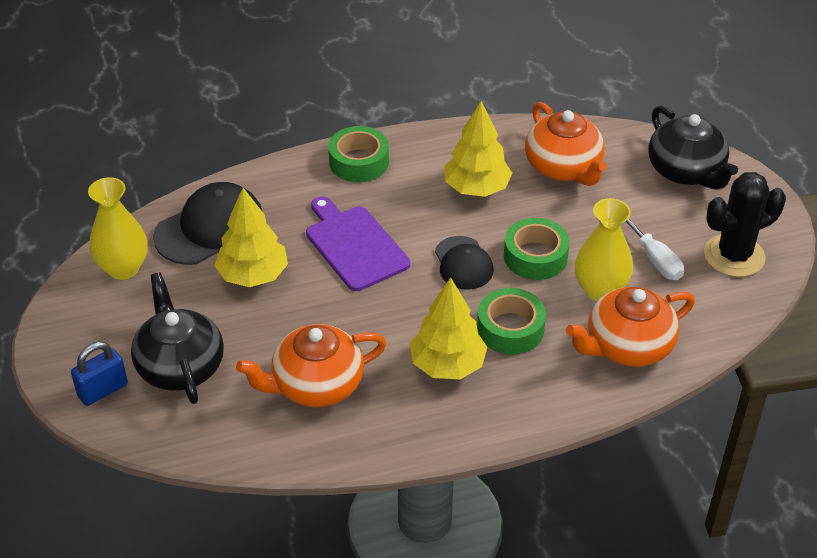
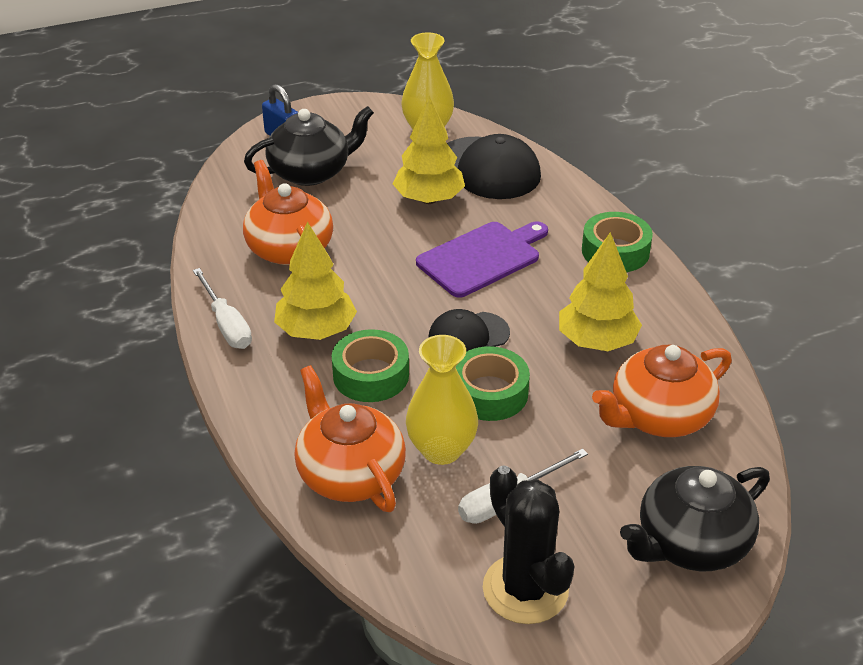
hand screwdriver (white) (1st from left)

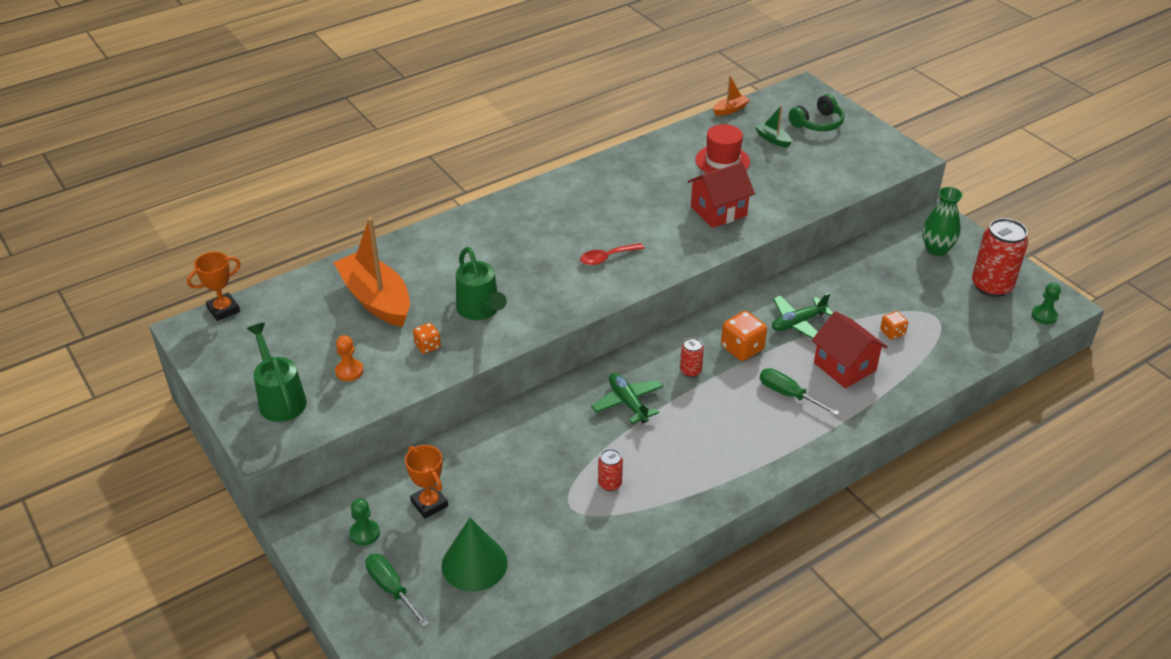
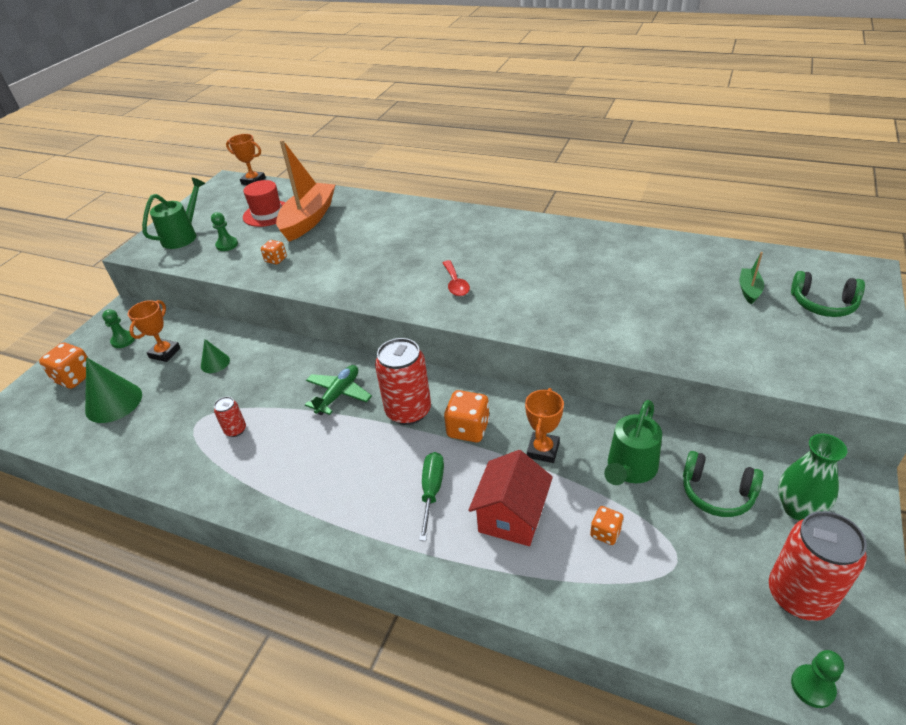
house (red) (1st from left in the first image)
sailboat (orange) (2nd from left in the first image)
solid cone (leaf-green) (2nd from left)
headphones (leaf-green) (1st from left)
watering pot (leaf-green) (2nd from left)
top hat (red)
game die (orange) (1st from left)
prize cup (orange) (3rd from left)
game pawn (leaf-green) (2nd from left)
spoon (red)
can (red) (2nd from left)

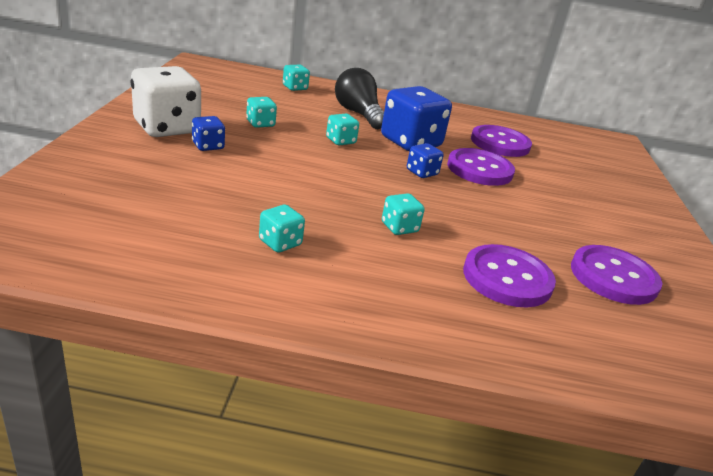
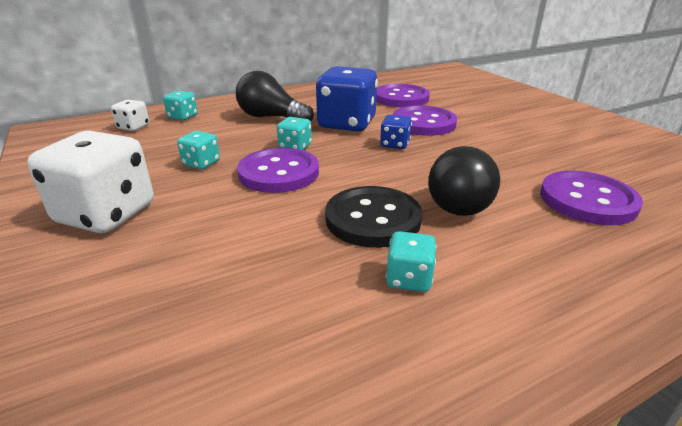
game die (royal blue) (1st from left in the first image)
game die (white) (2nd from left)
sewing button (black)
sewing button (purple) (1st from left)
lightbulb (black) (2nd from left)

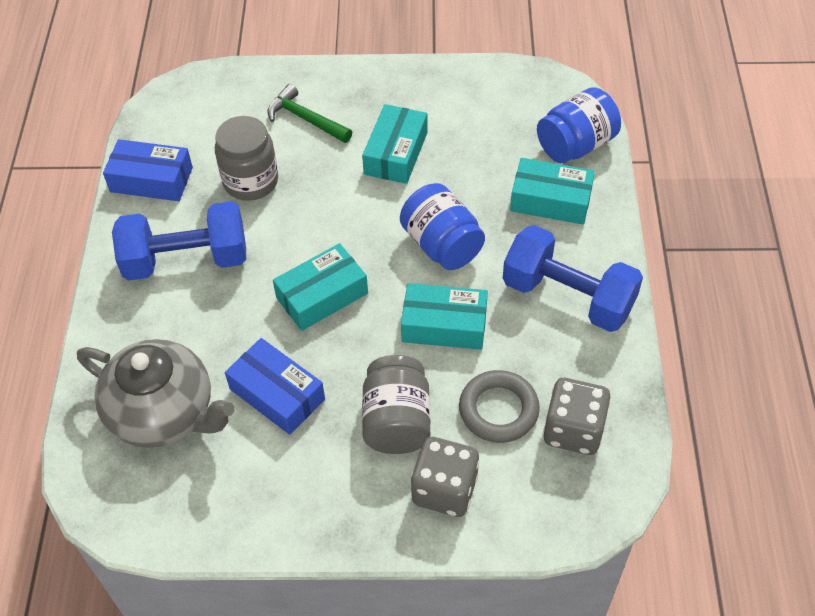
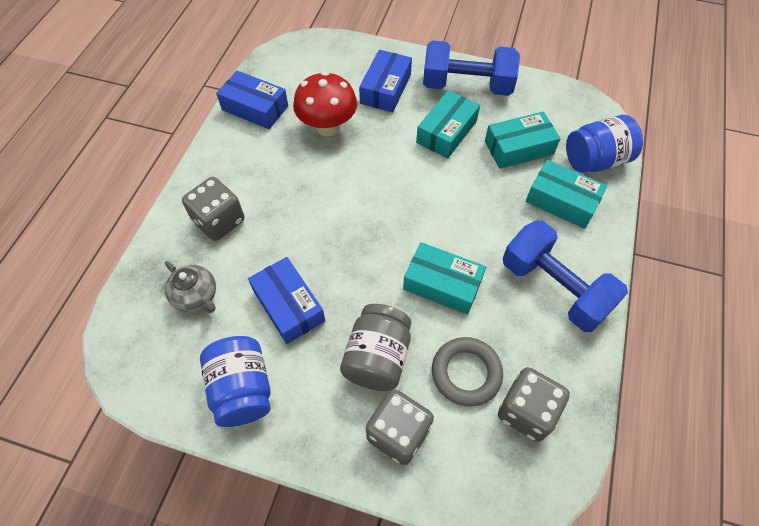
game die (grey) (1st from left)
hand weight (royal blue) (1st from left)
package (teal) (3rd from left)
jar (royal blue) (1st from left)
mushroom (red)
package (royal blue) (3rd from left)
china teapot (grey)

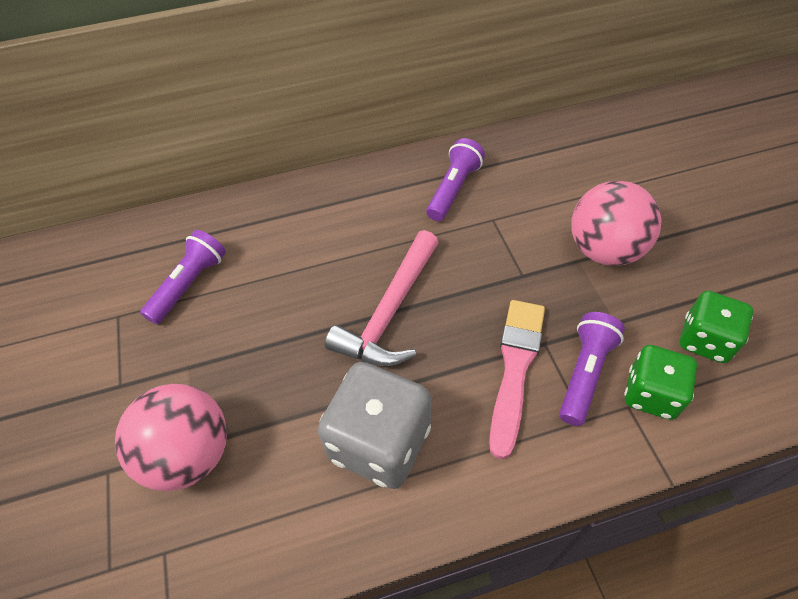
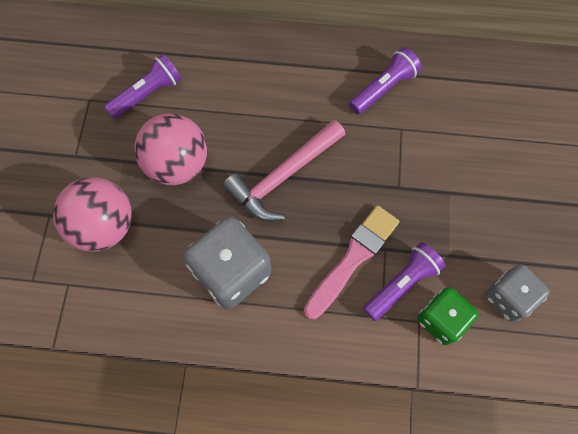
ball (rose-pink) (2nd from left)
game die (grey) (2nd from left)

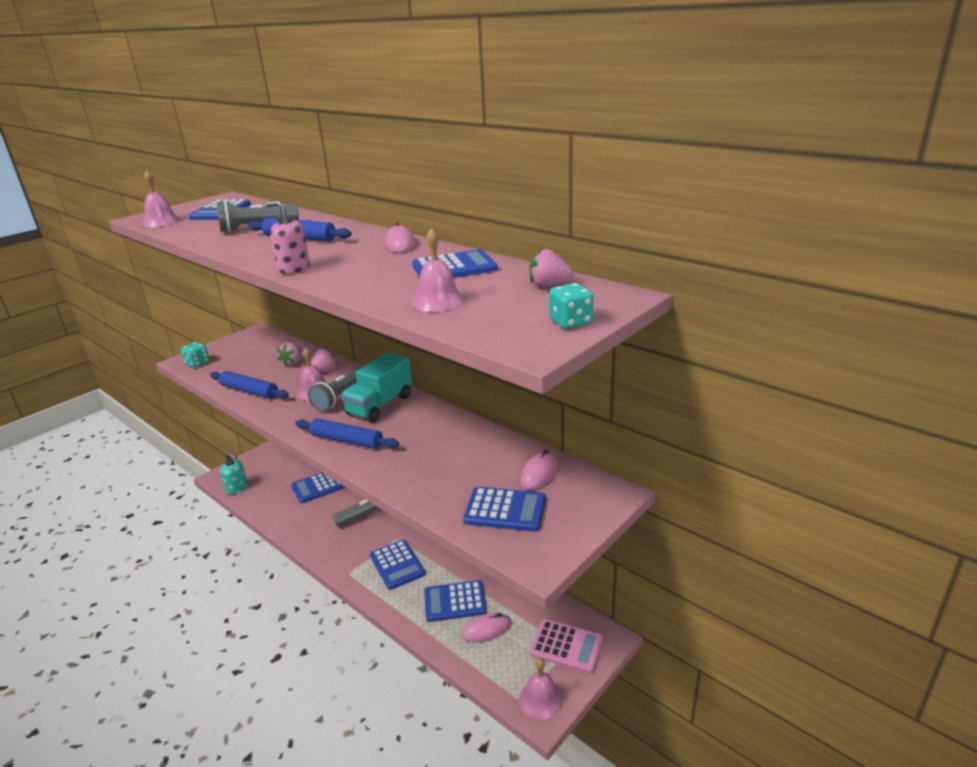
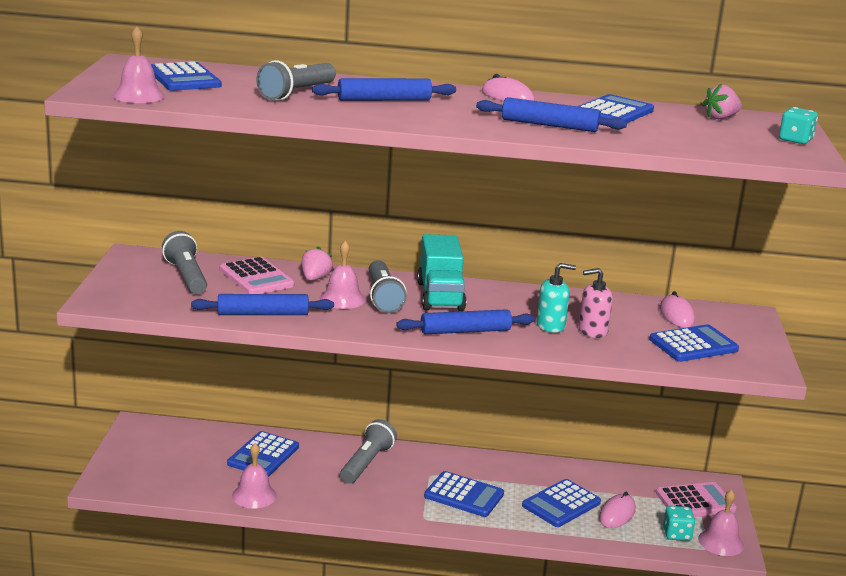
pocket torch (grey) (1st from left)
rolling pin (royal blue) (4th from left)
game die (teal) (1st from left)
pump bottle (teal)
pump bottle (rose-pink)
hand bell (rose-pink) (2nd from left)
adding machine (rose-pink) (1st from left)

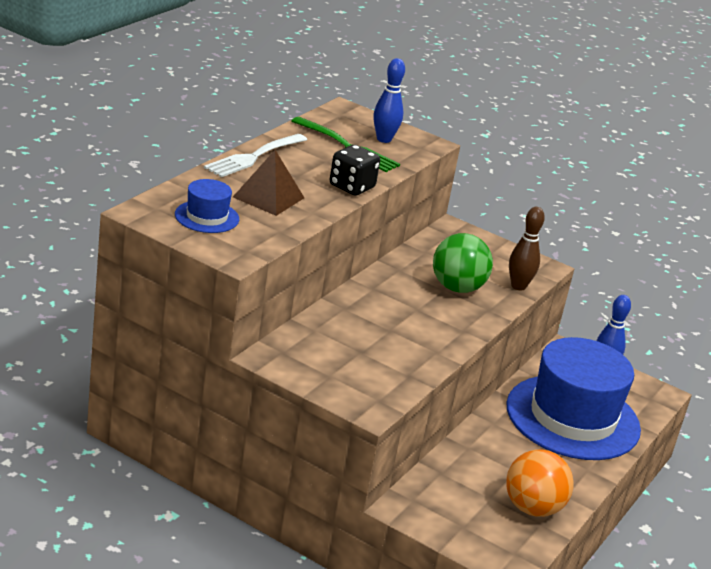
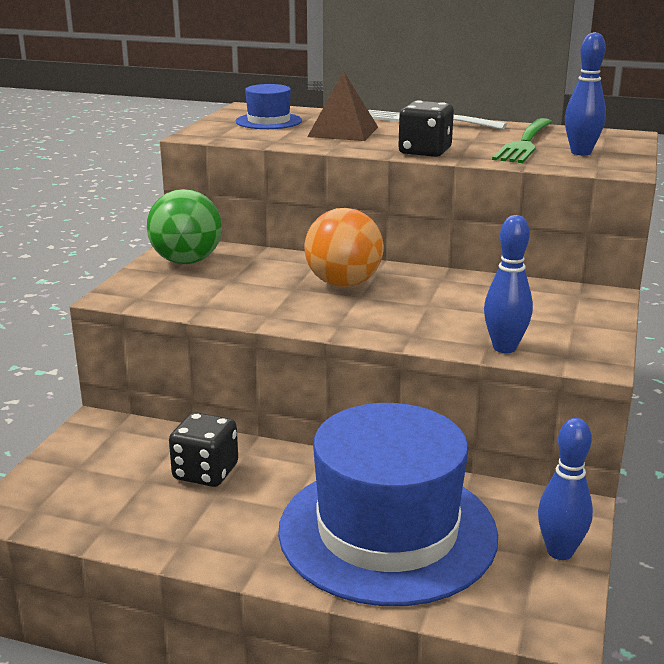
game die (black) (1st from left)
ball (leaf-green)
ball (orange)
bowling pin (royal blue) (1st from left)

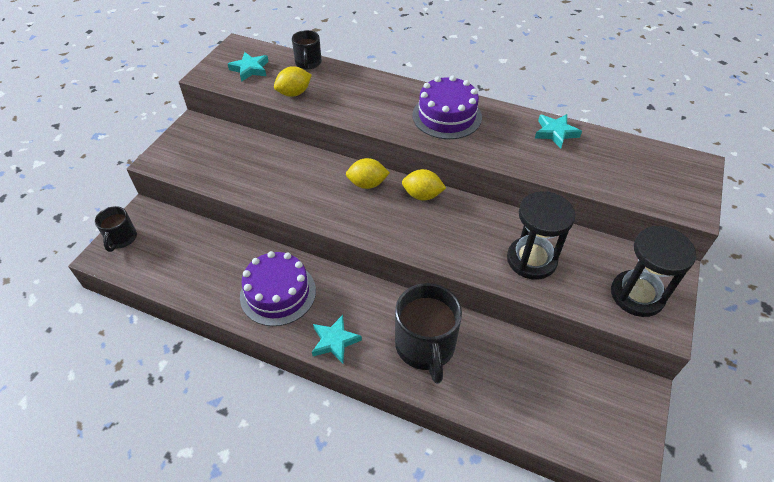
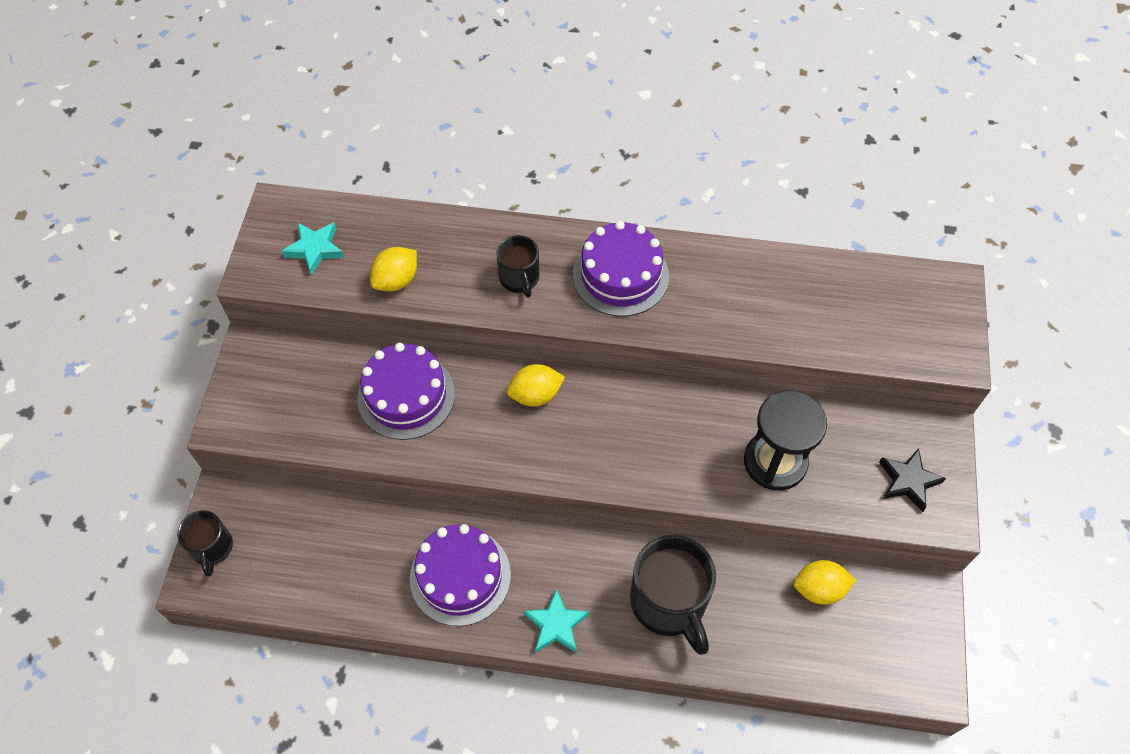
star shape (teal) (3rd from left in the first image)
layer cake (purple) (1st from left)
tea mug (black) (2nd from left)
lemon (yellow) (3rd from left)
star shape (black)

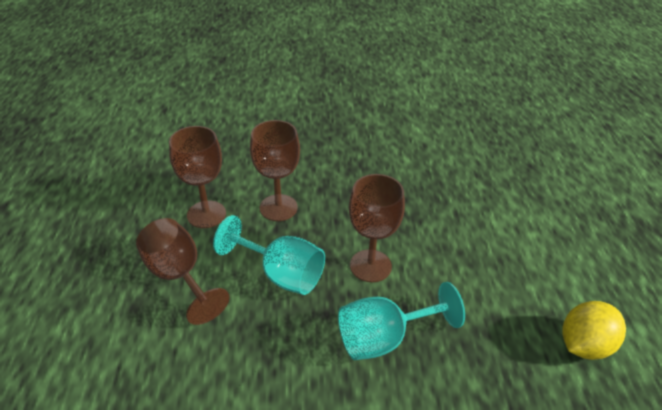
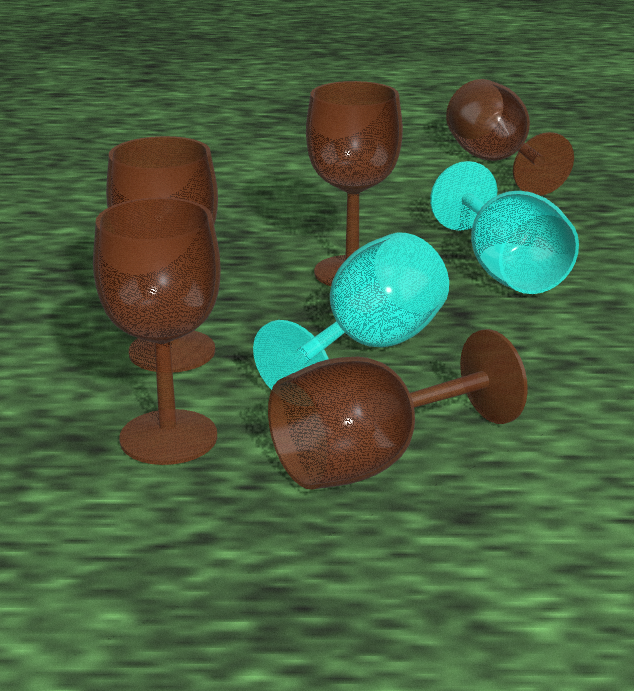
wine glass (brown) (5th from left)

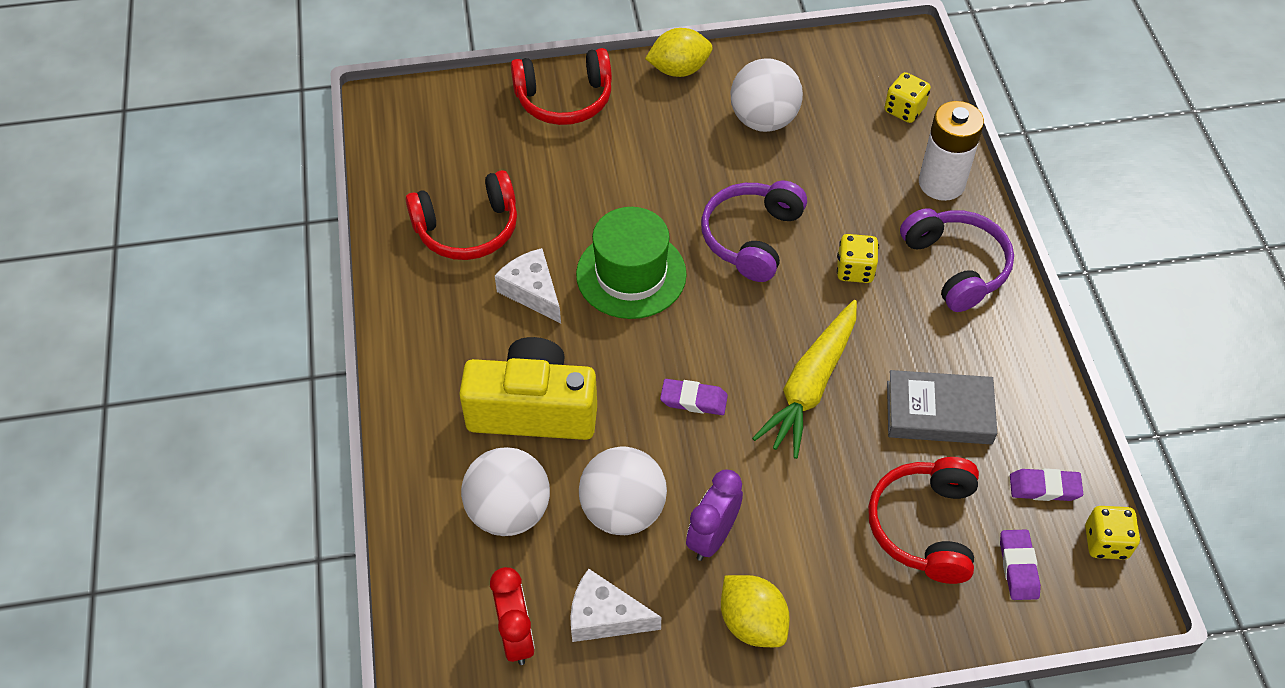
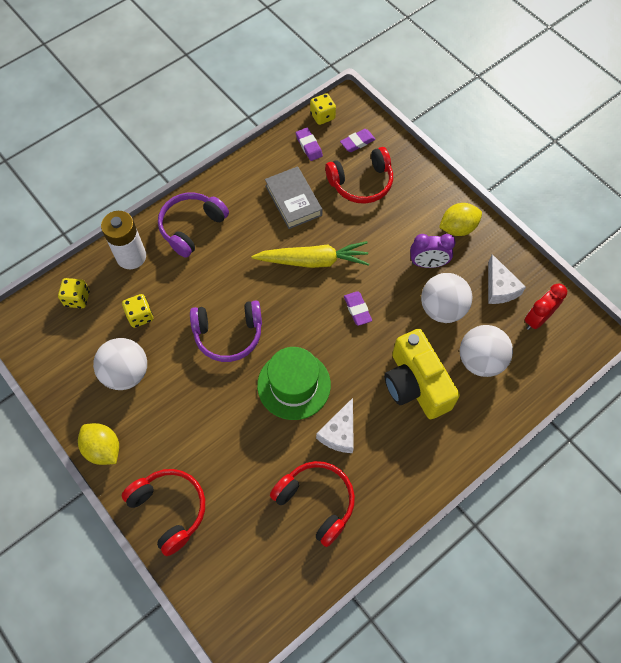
game die (yellow) (2nd from left)
lemon (yellow) (2nd from left)

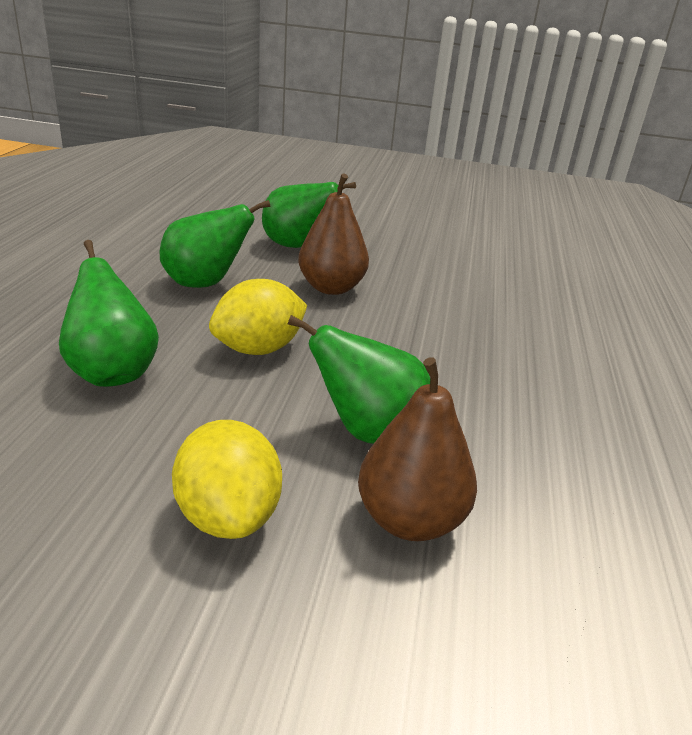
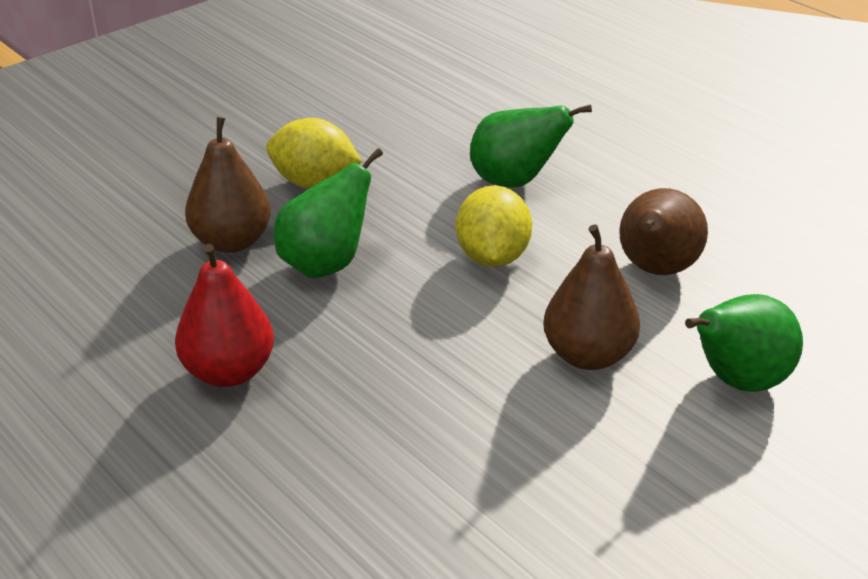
pear (red)
pear (brown) (3rd from left)

